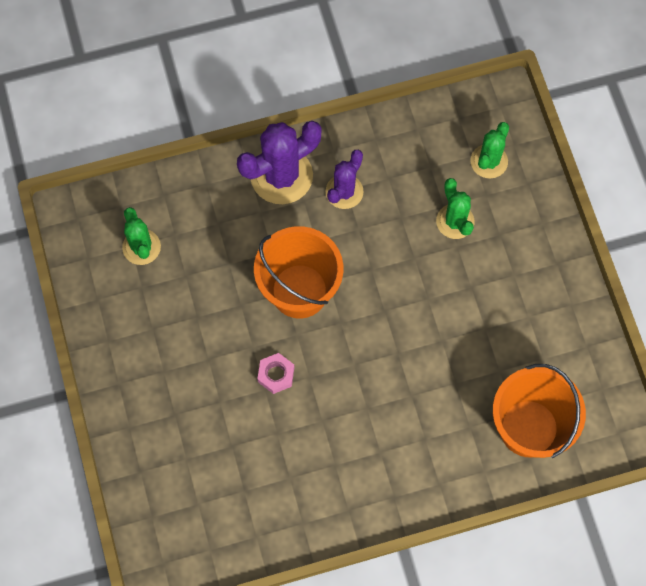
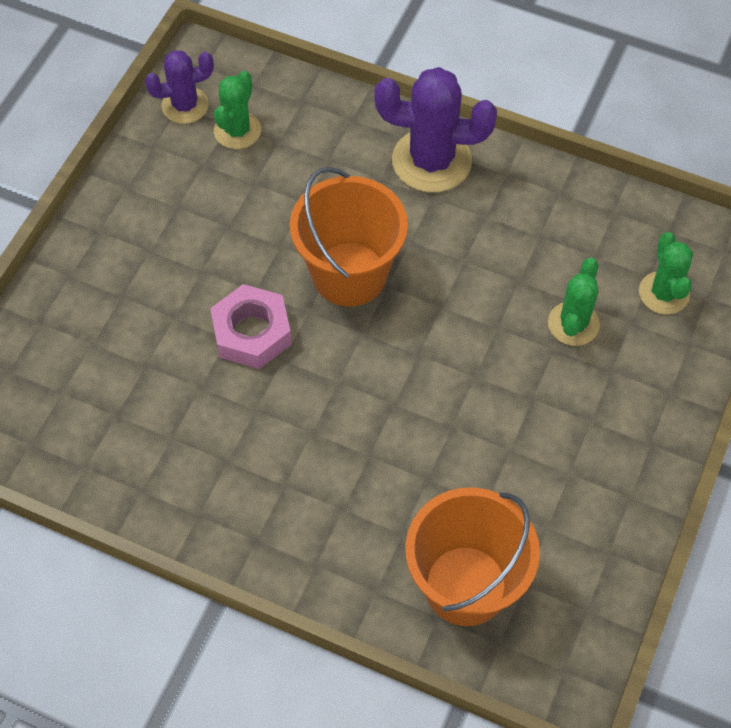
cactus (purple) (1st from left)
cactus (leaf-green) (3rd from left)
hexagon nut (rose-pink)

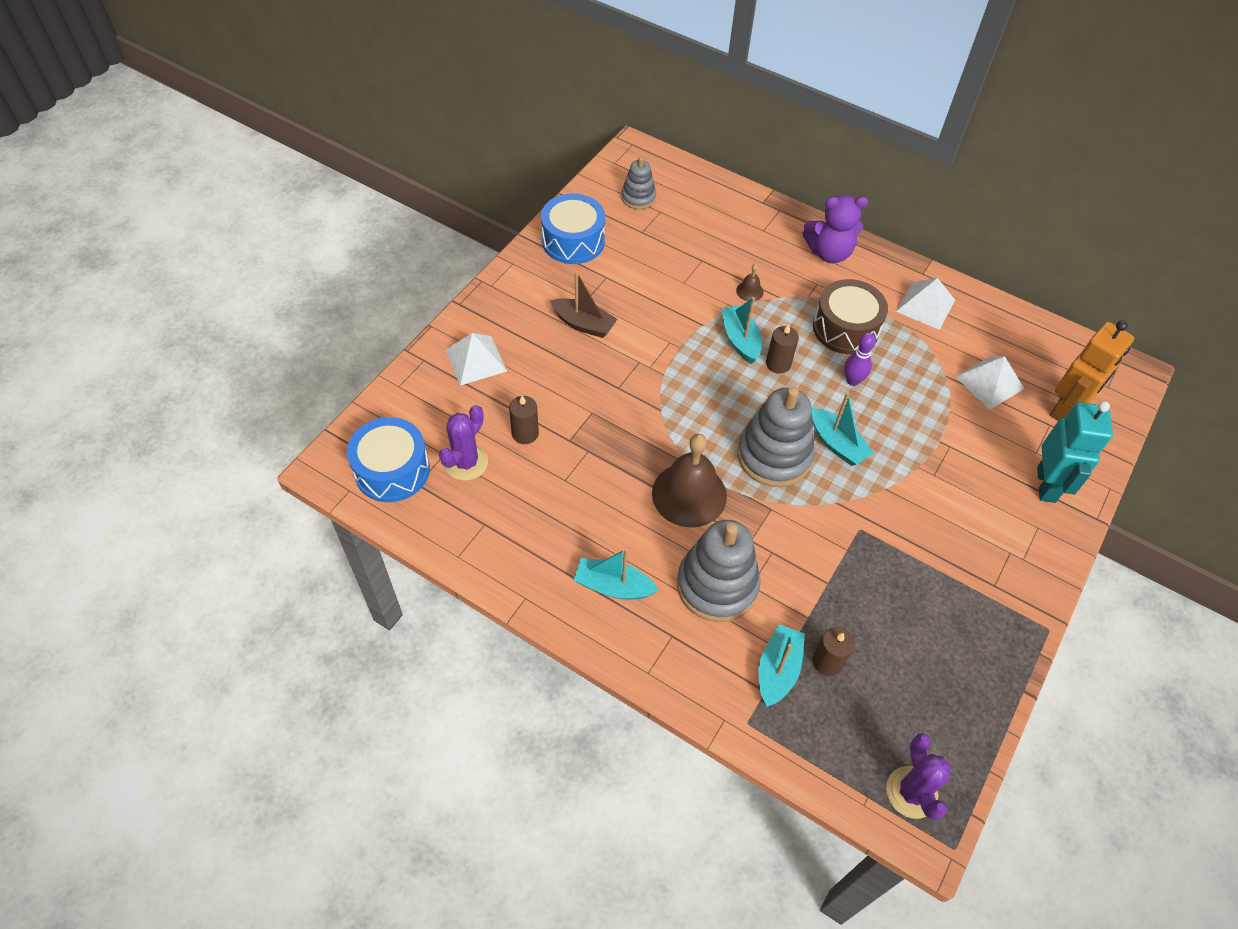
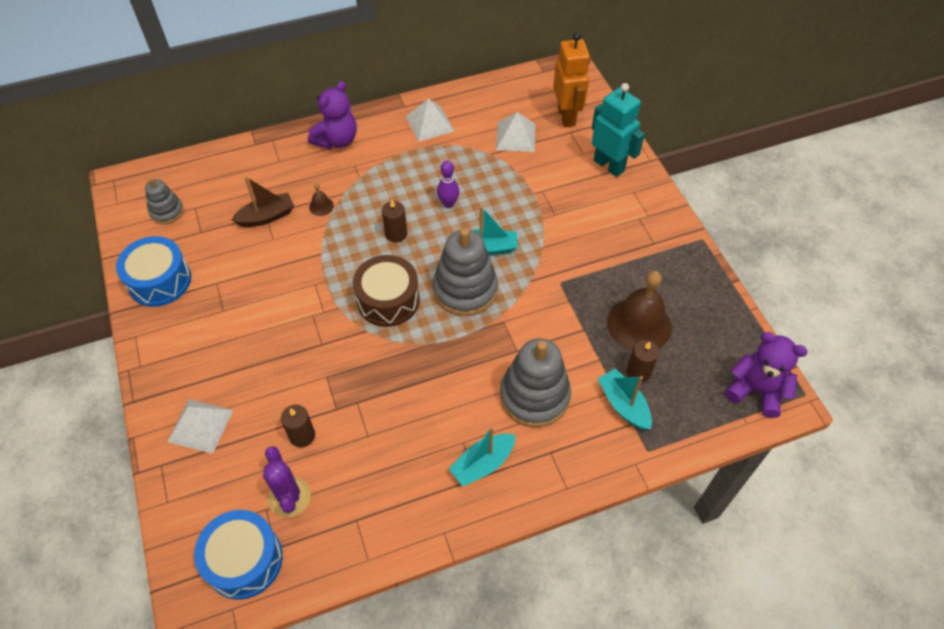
sailboat (teal) (2nd from left in the first image)
sailboat (brown)
hand bell (brown) (2nd from left)
snare drum (brown)
teddy (purple) (2nd from left)

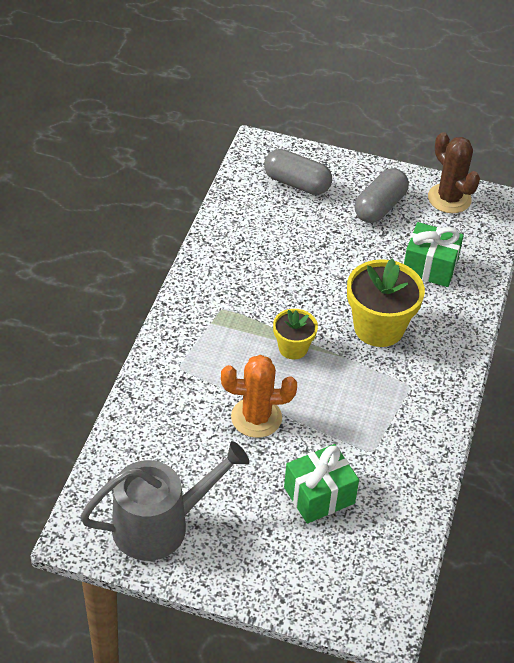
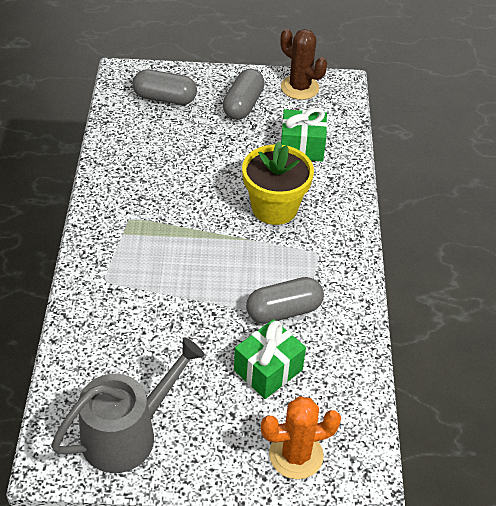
flower pot (yellow) (1st from left in the first image)
pill shape (grey) (3rd from left)
cactus (orange)

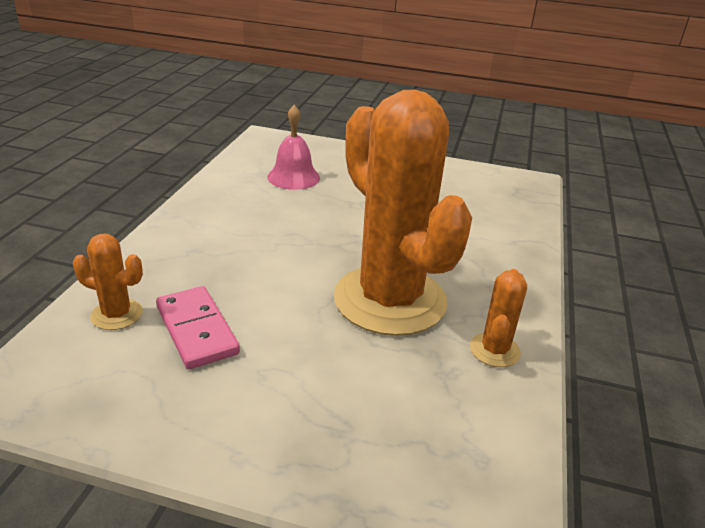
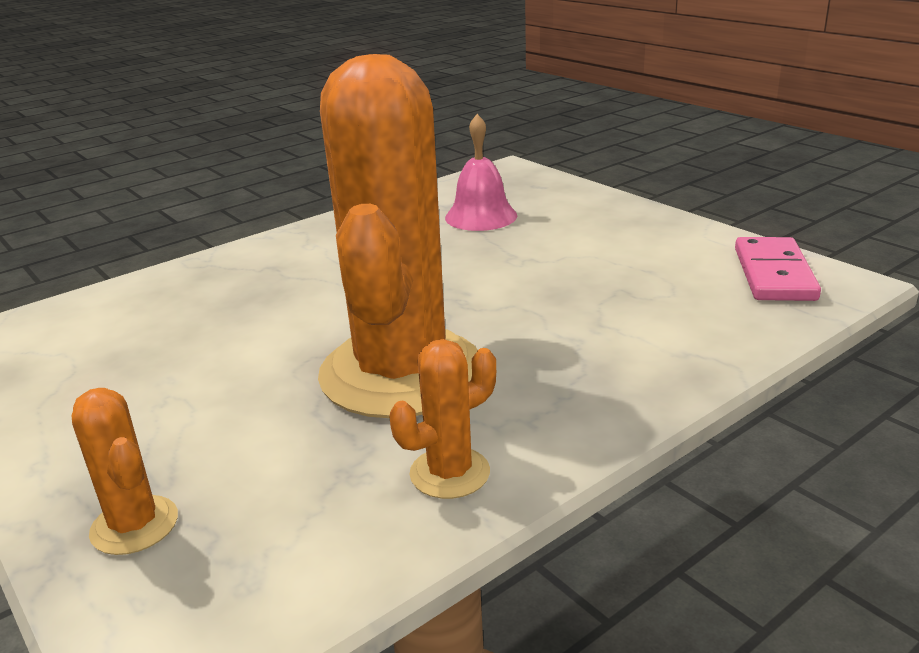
cactus (orange) (1st from left)
domino tile (rose-pink)

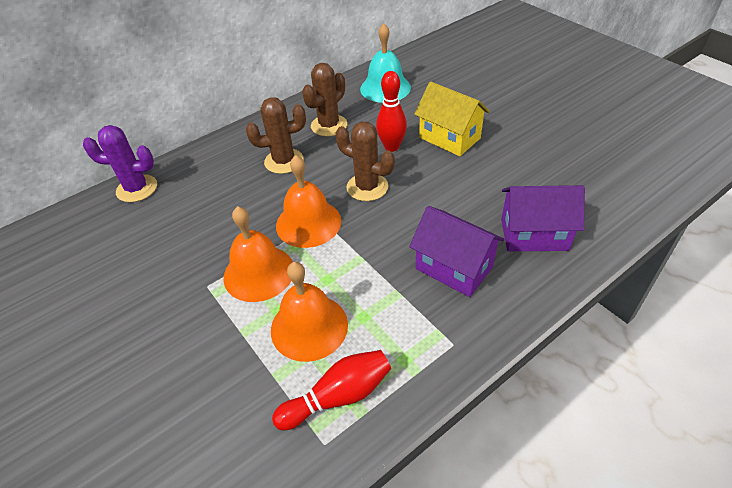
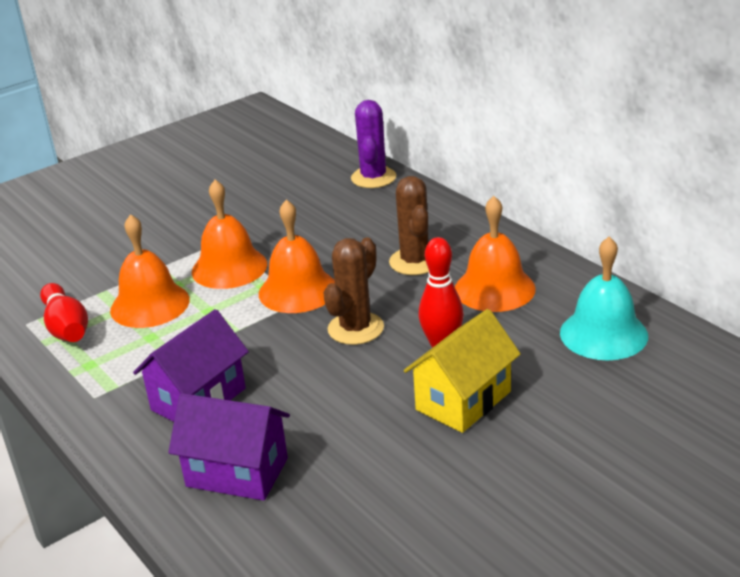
hand bell (orange) (4th from left)
house (purple) (2nd from left)

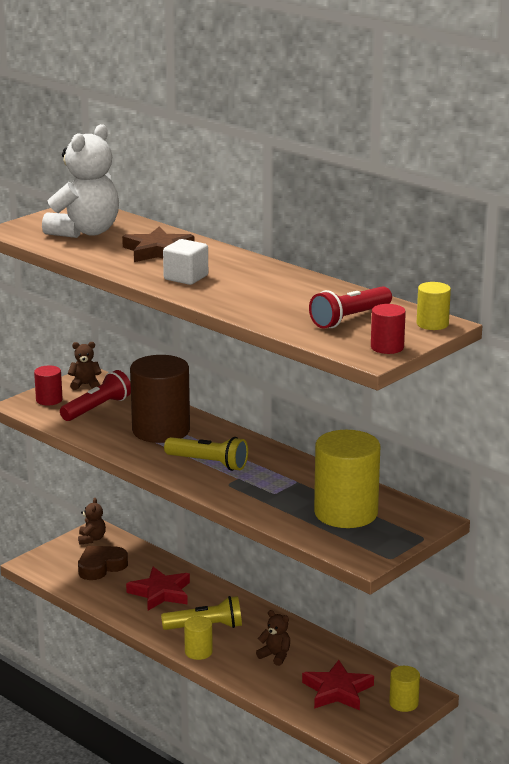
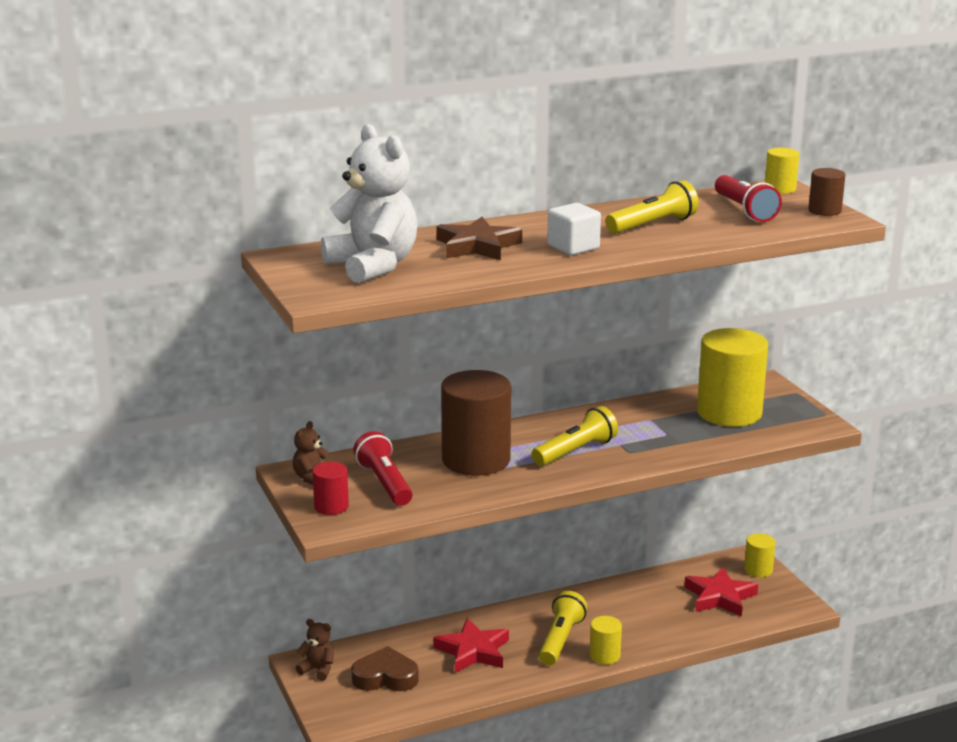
teddy (brown) (3rd from left in the first image)
pocket torch (yellow) (3rd from left)
cylinder shape (brown) (2nd from left)
heart shape (brown)

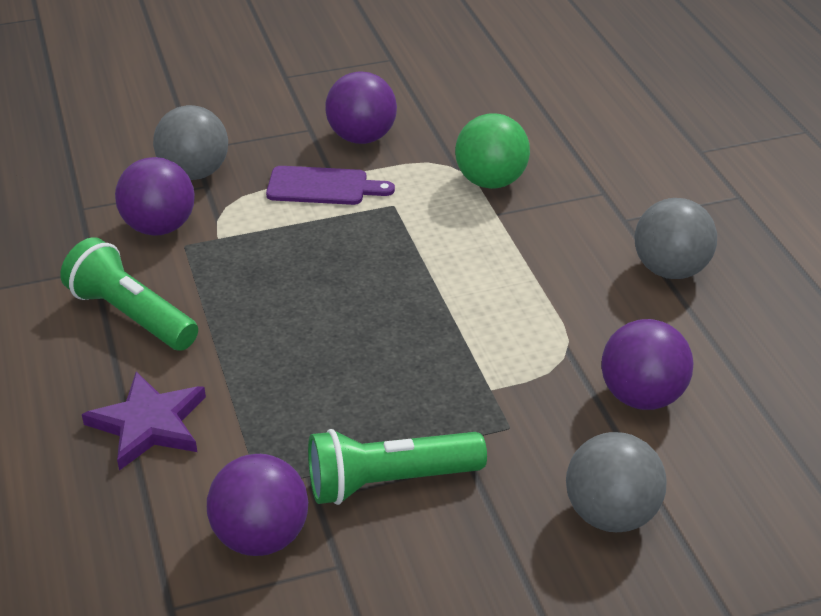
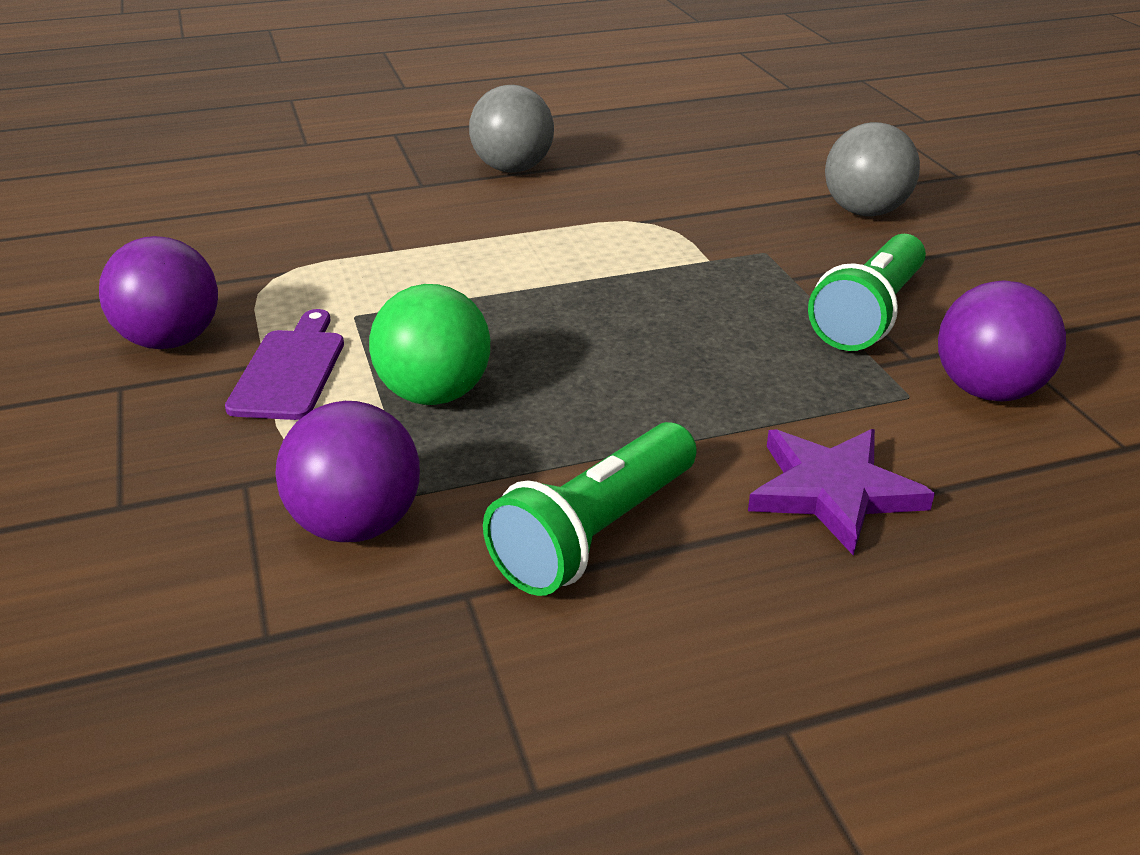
ball (grey) (1st from left in the first image)
ball (purple) (4th from left in the first image)
ball (leaf-green)
pocket torch (leaf-green) (2nd from left)

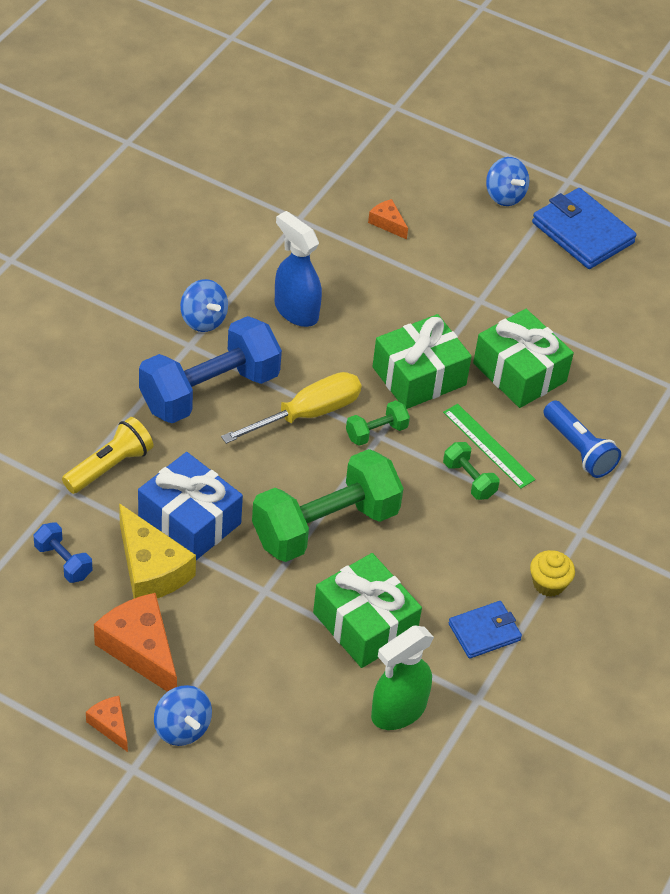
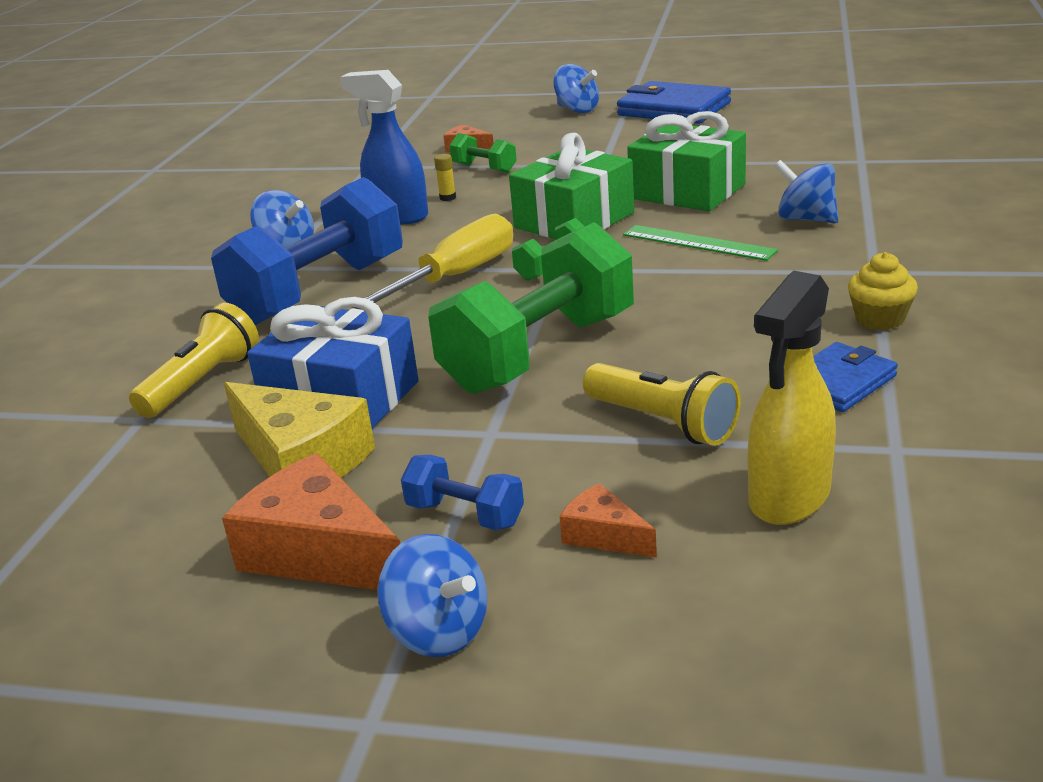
glue stick (yellow)
hand weight (royal blue) (2nd from left)
cheese (orange) (3rd from left)
hand weight (leaf-green) (1st from left)
pocket torch (yellow) (2nd from left)
toy top (royal blue) (4th from left)
sprayer (yellow)

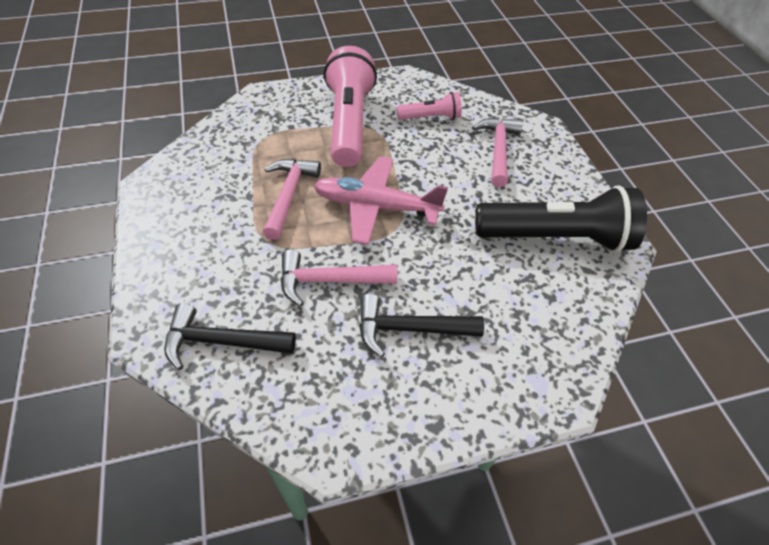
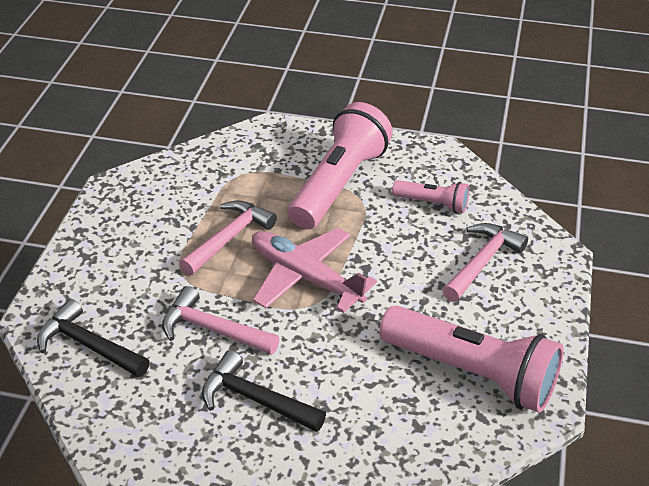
pocket torch (rose-pink) (3rd from left)

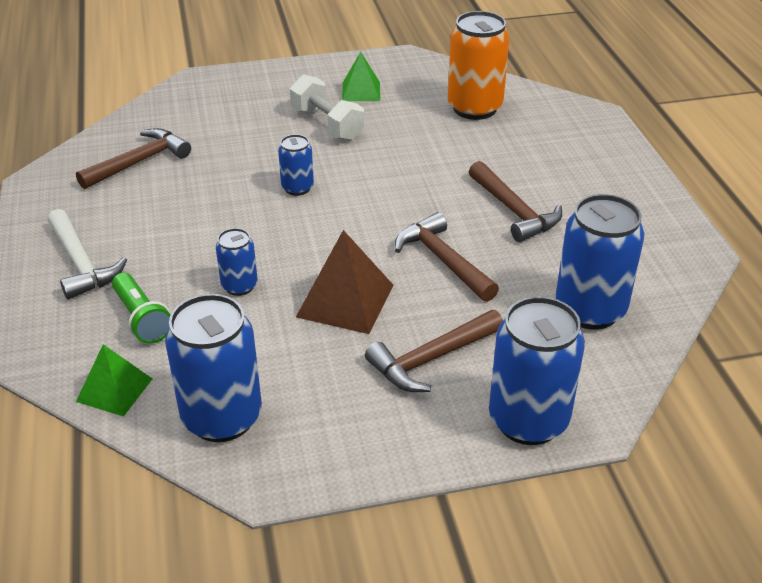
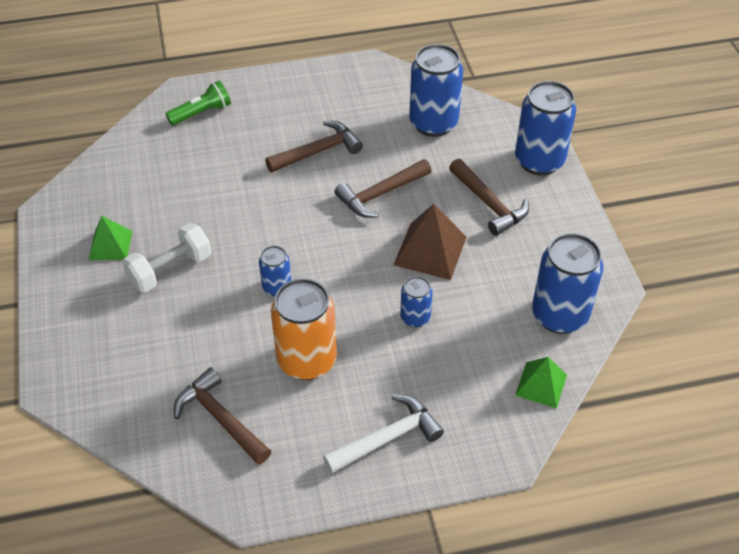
pocket torch (leaf-green)
can (orange)

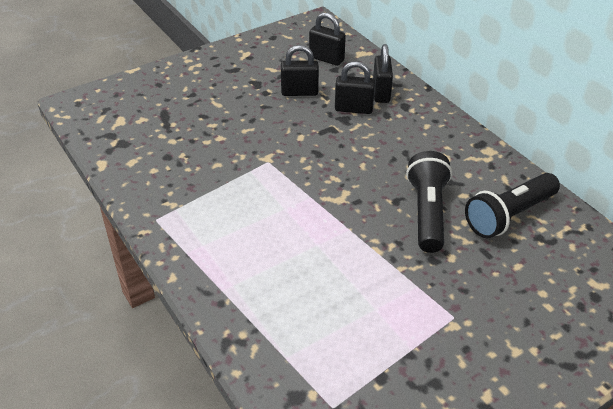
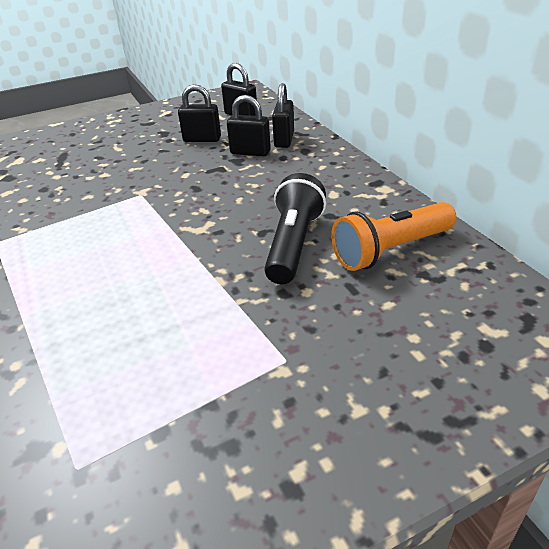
pocket torch (orange)

